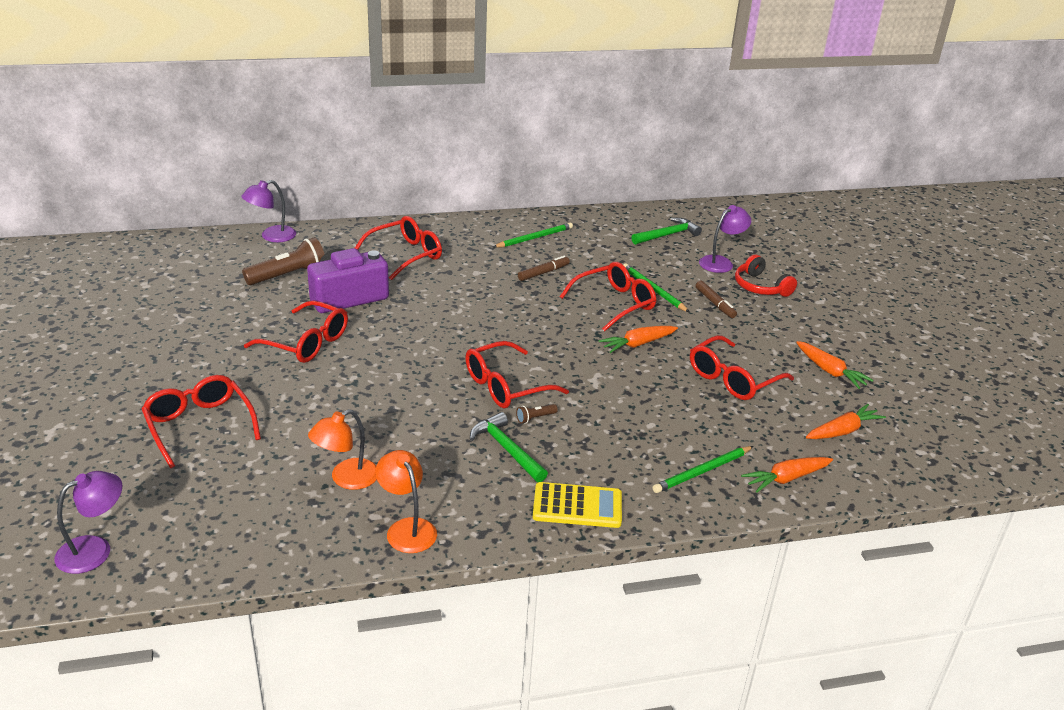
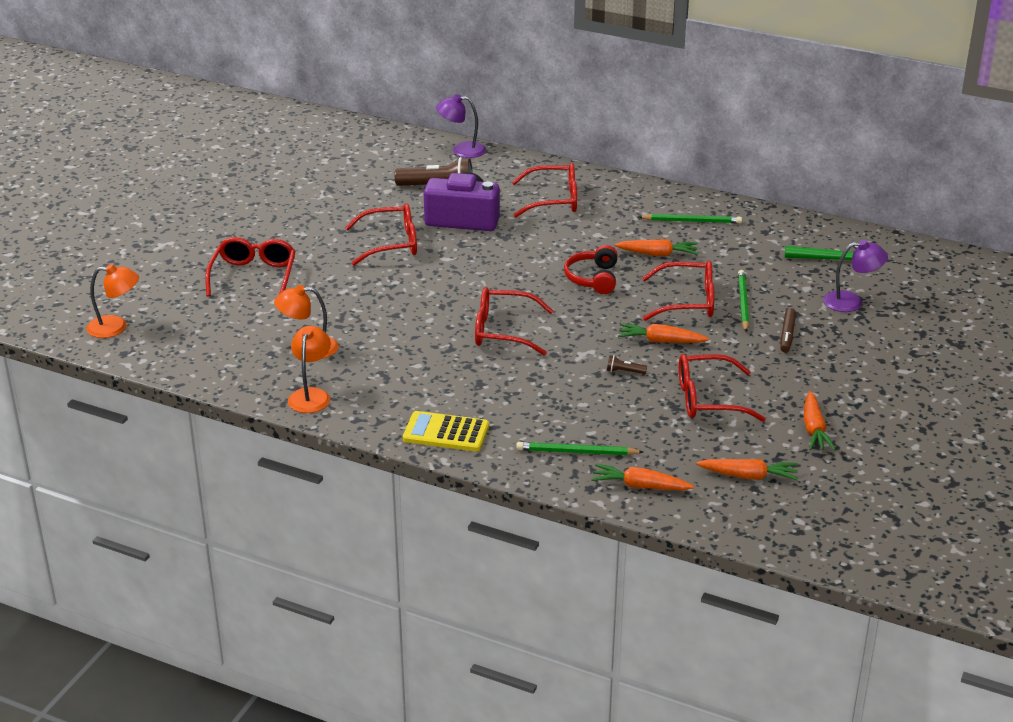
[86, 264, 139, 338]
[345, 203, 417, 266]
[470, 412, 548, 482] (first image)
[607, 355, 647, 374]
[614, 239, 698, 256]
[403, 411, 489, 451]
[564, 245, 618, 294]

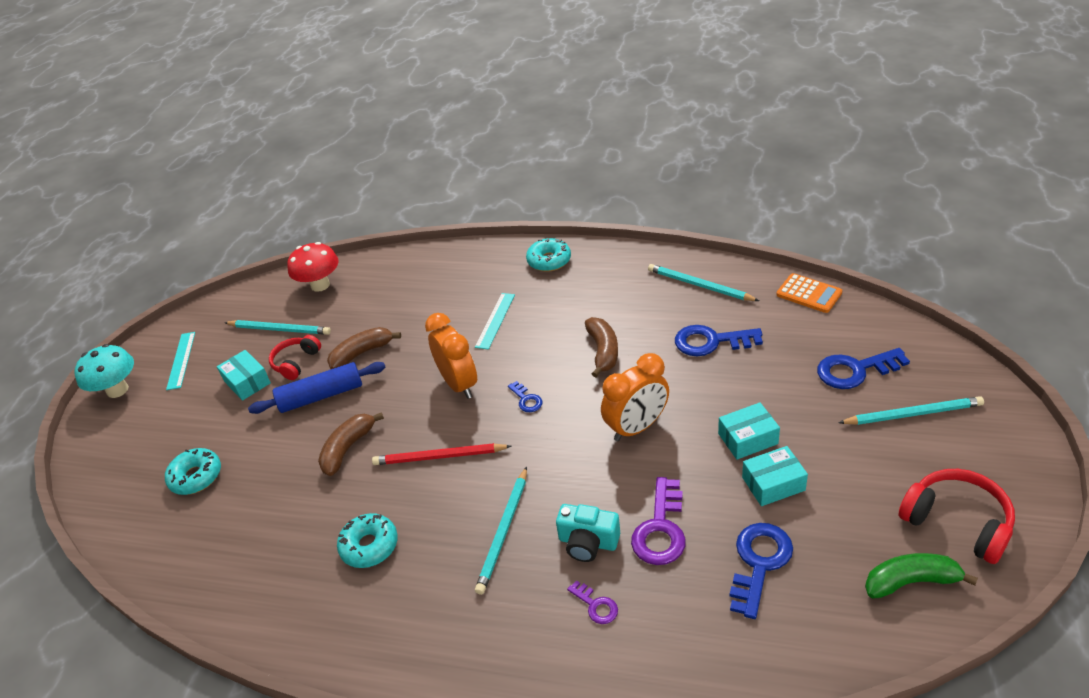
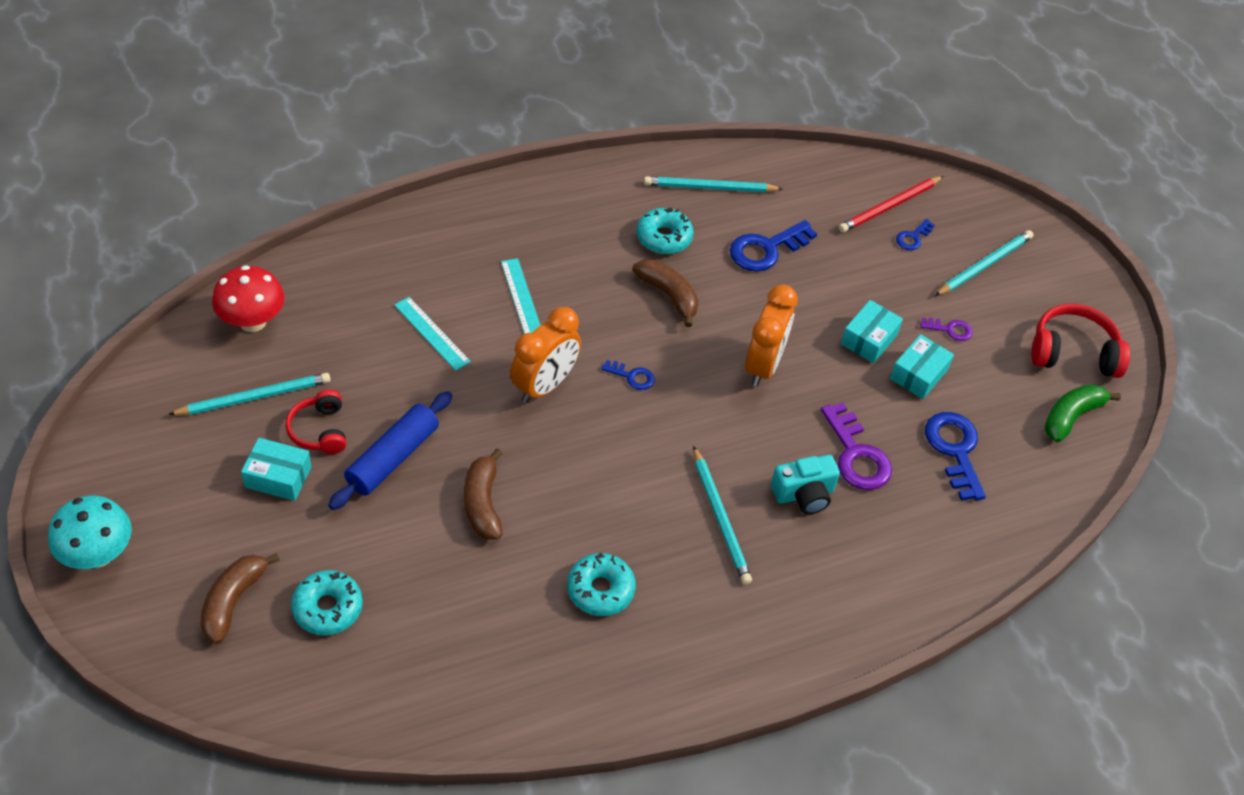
[394, 297, 471, 371]
[200, 553, 280, 644]
[839, 176, 944, 232]
[510, 307, 581, 403]
[637, 207, 694, 254]
[920, 317, 973, 341]
[776, 273, 842, 313] (first image)
[896, 219, 935, 250]

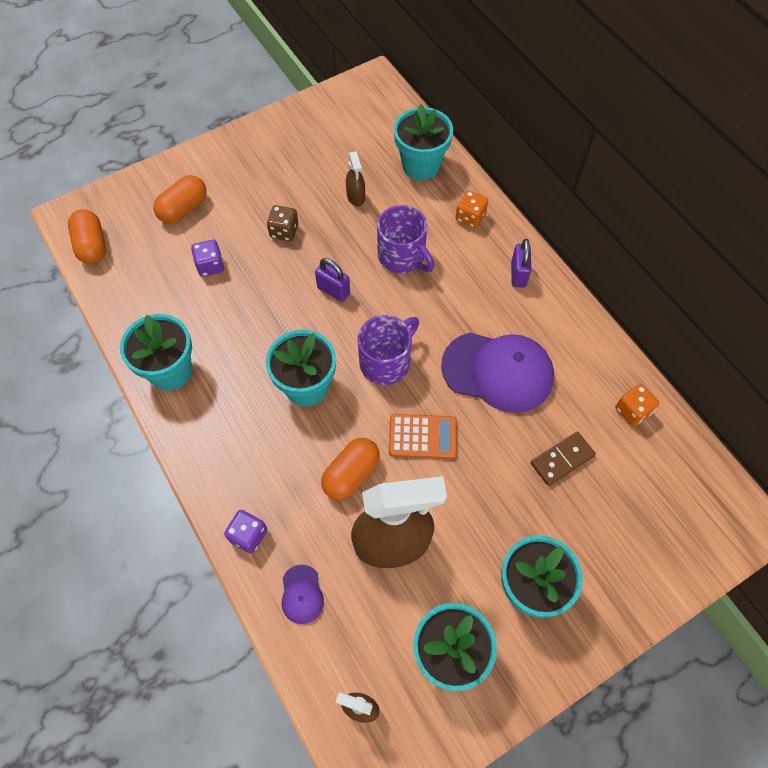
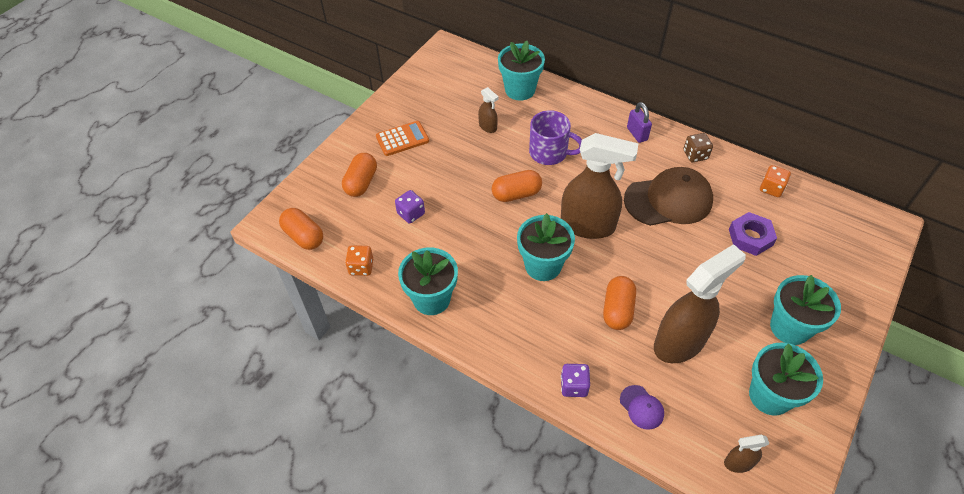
[684, 133, 713, 162]
[492, 170, 542, 202]
[561, 133, 639, 239]
[376, 121, 429, 156]
[624, 167, 713, 226]
[345, 245, 373, 276]
[729, 212, 777, 256]

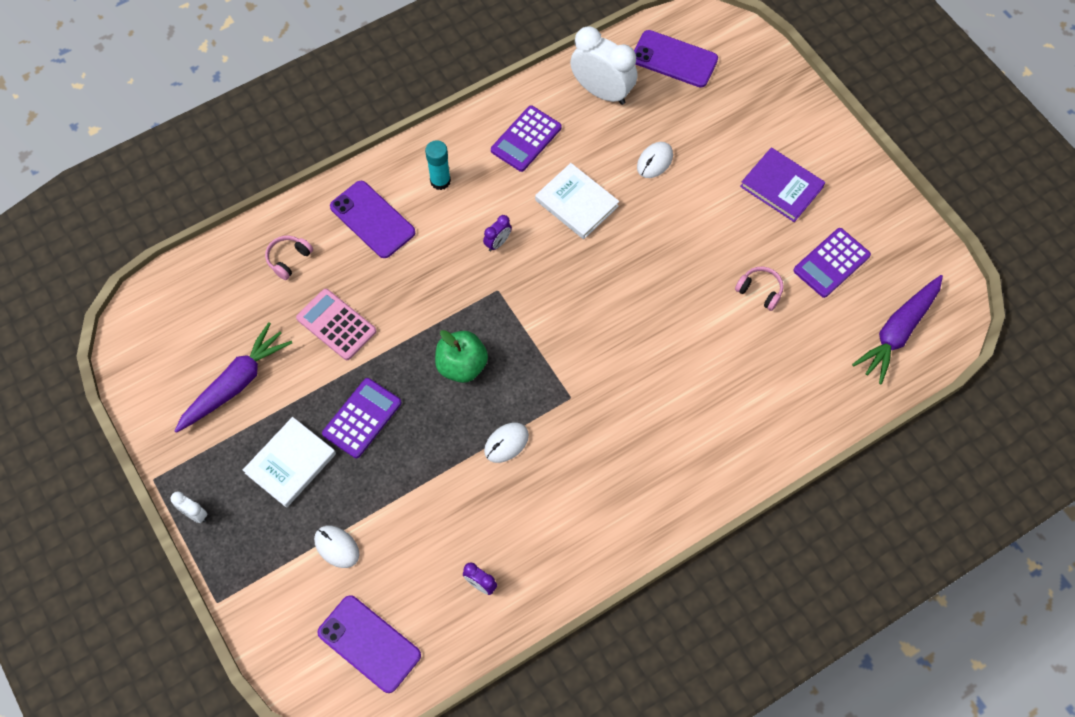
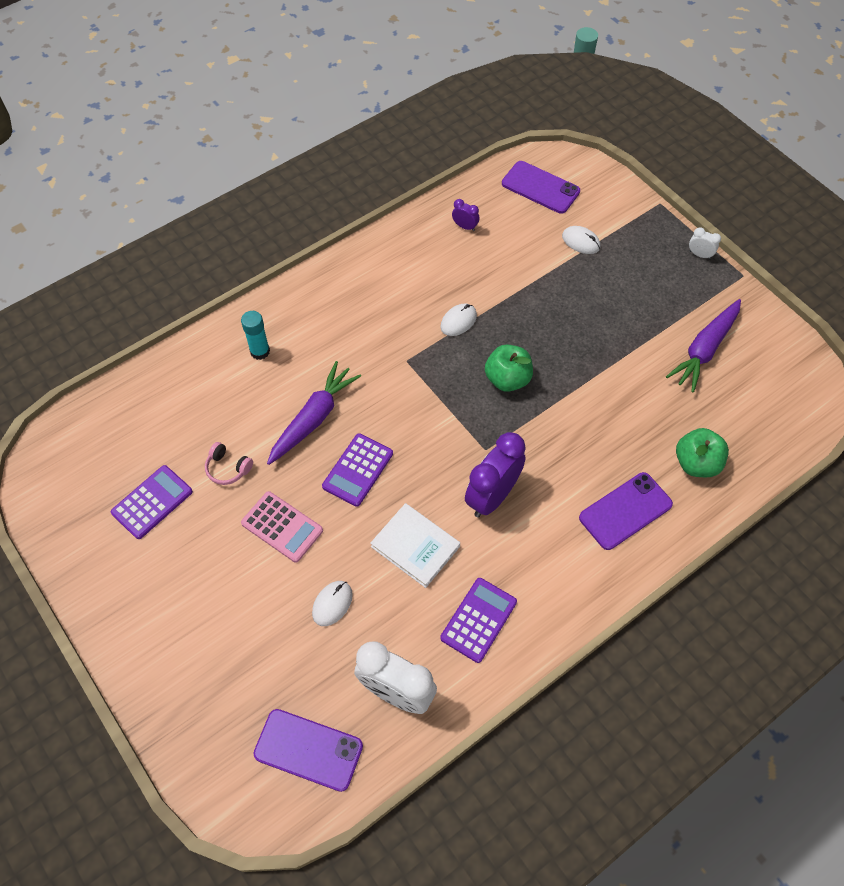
[243, 417, 336, 508] (first image)
[676, 428, 729, 477]
[241, 491, 323, 563]
[322, 433, 393, 507]
[579, 472, 673, 550]
[241, 311, 270, 360]
[465, 432, 526, 518]
[740, 147, 825, 222] (first image)
[267, 361, 361, 465]

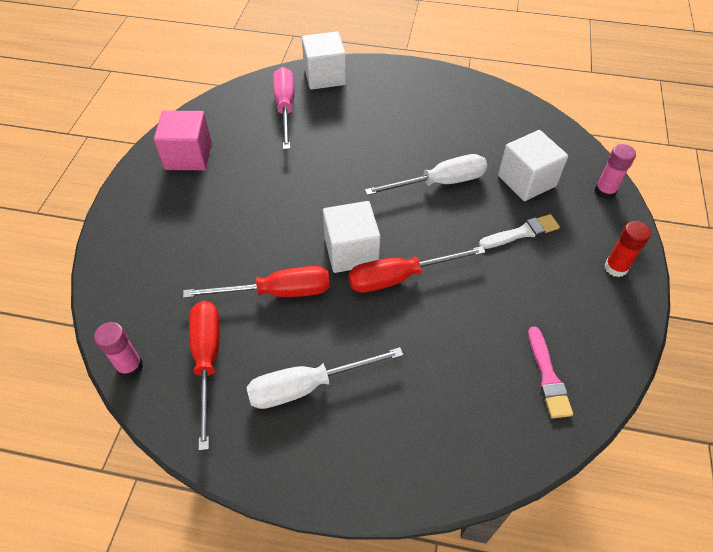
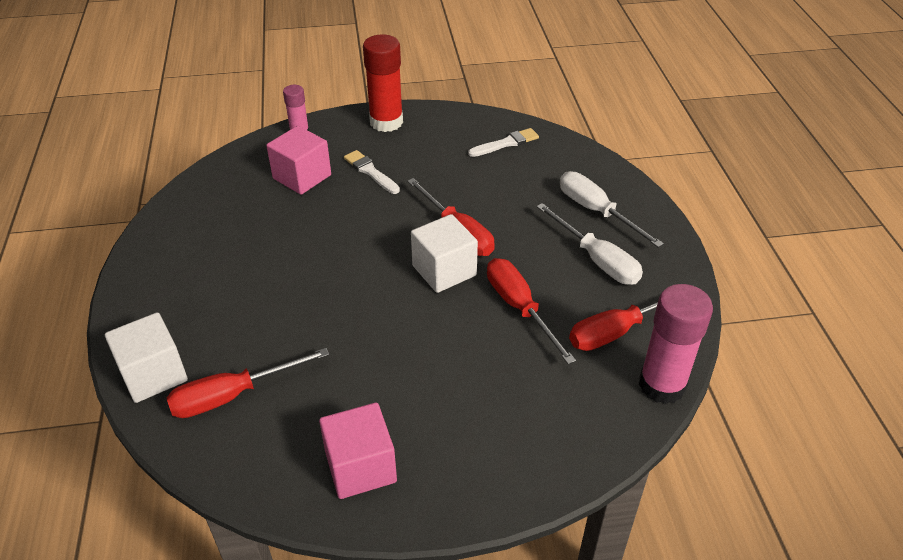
[639, 284, 713, 404]
[167, 348, 329, 418]
[560, 171, 664, 248]
[266, 126, 331, 195]
[468, 128, 539, 157]
[363, 34, 403, 132]

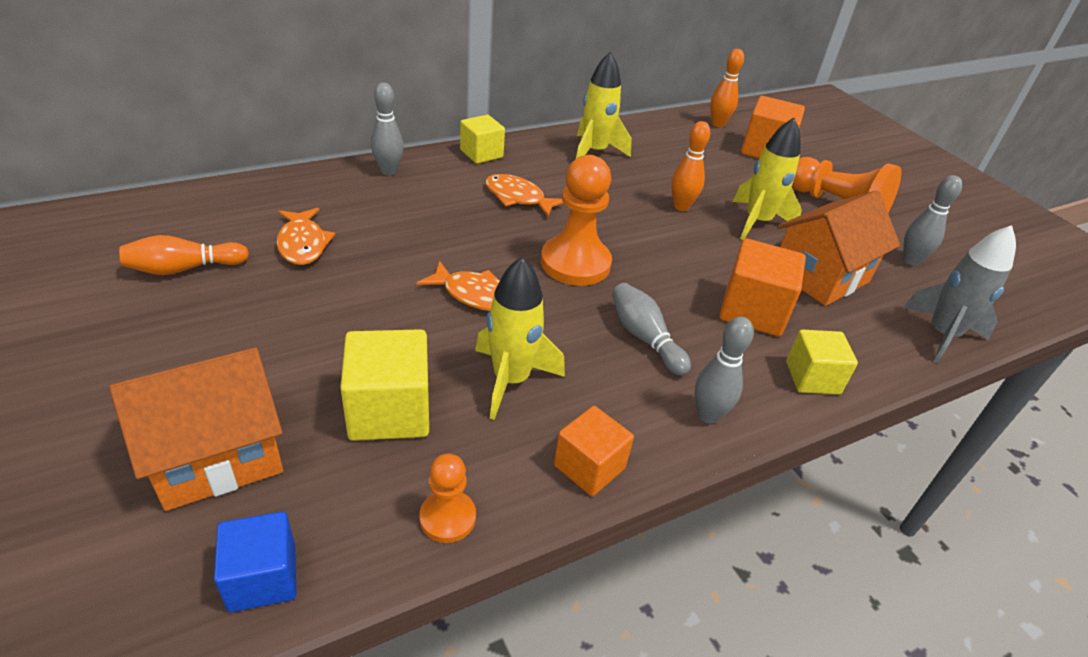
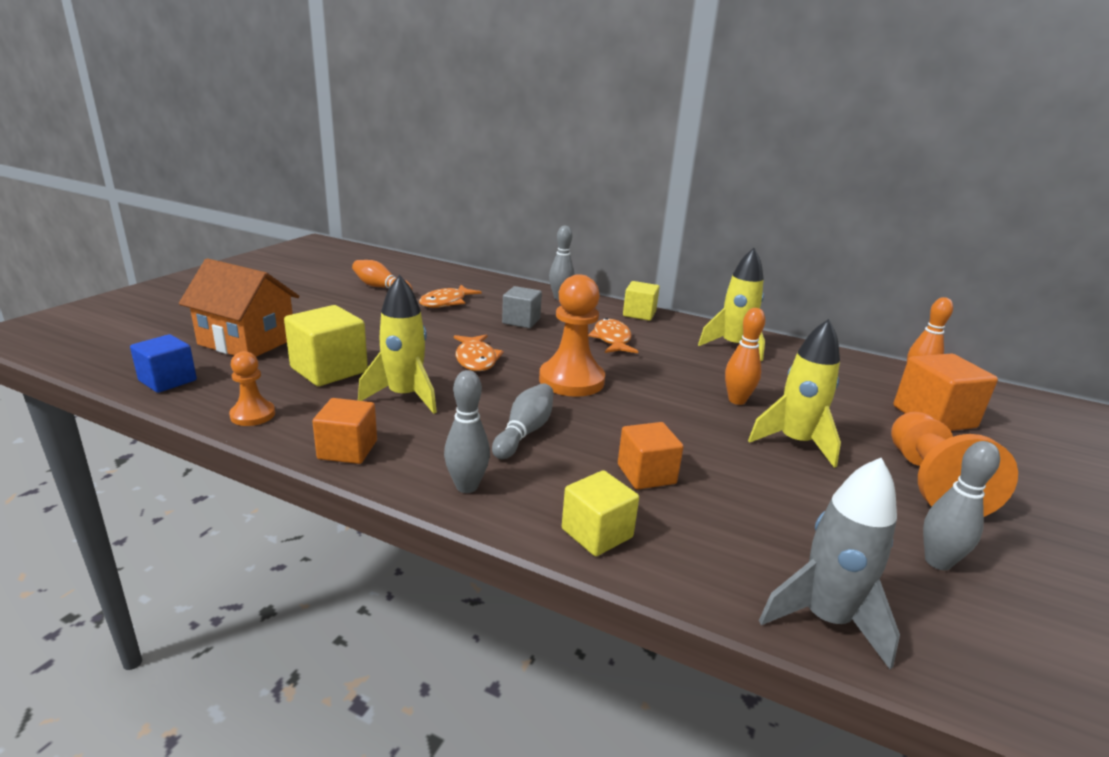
[618, 422, 684, 490]
[777, 191, 900, 306] (first image)
[502, 286, 542, 328]

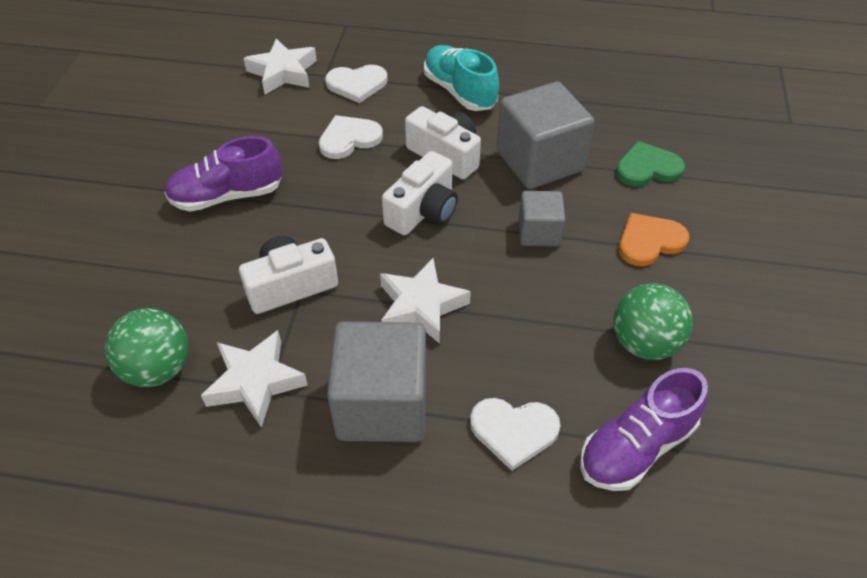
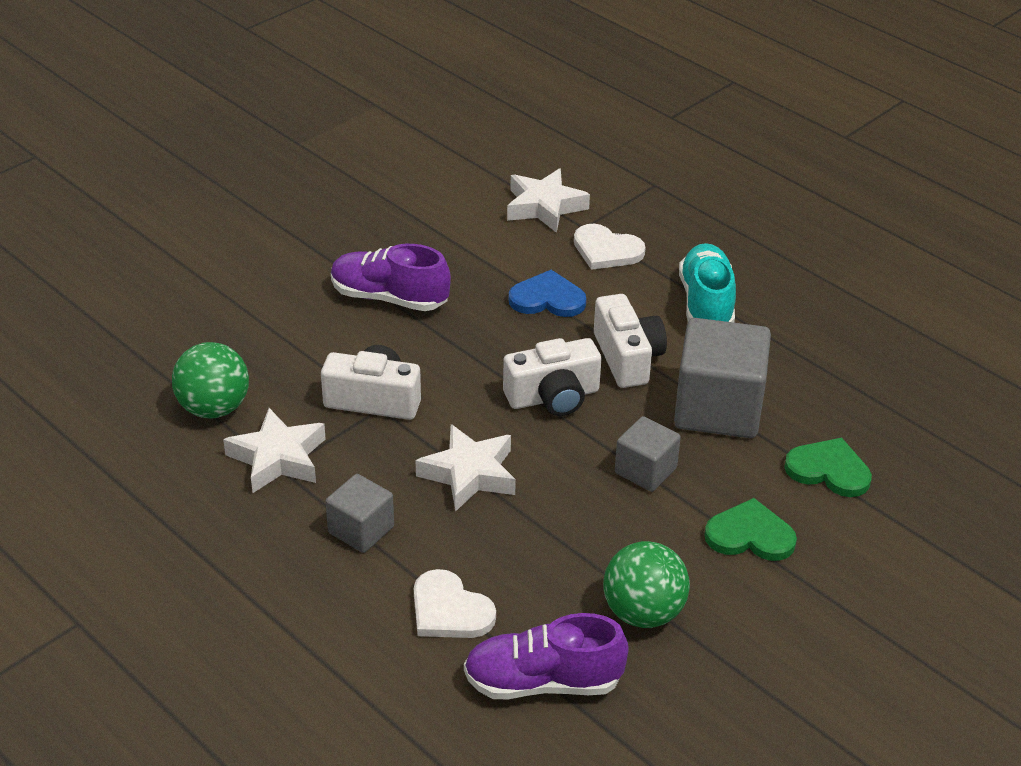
[509, 270, 586, 317]
[325, 474, 394, 553]
[705, 498, 797, 561]

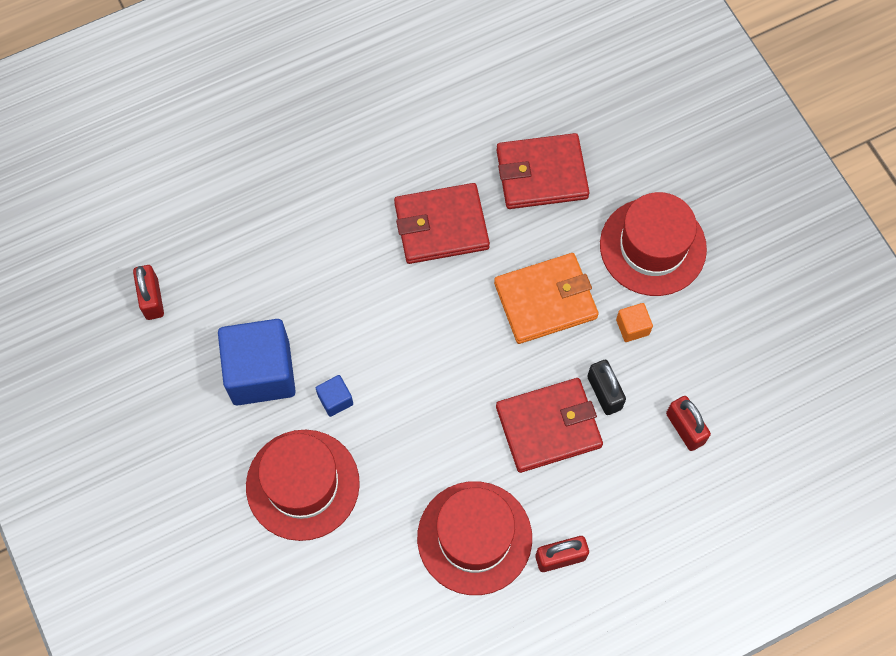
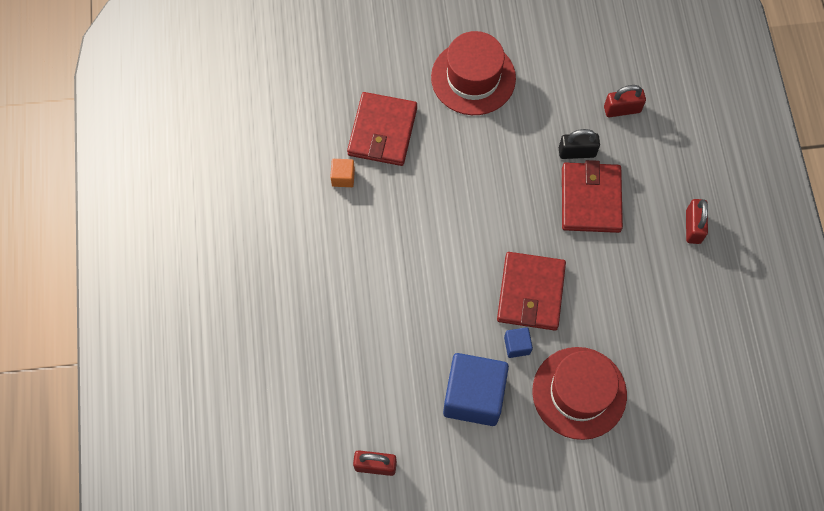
[497, 252, 566, 331]
[417, 481, 532, 595] (first image)
[494, 253, 599, 344] (first image)
[330, 159, 355, 187]

